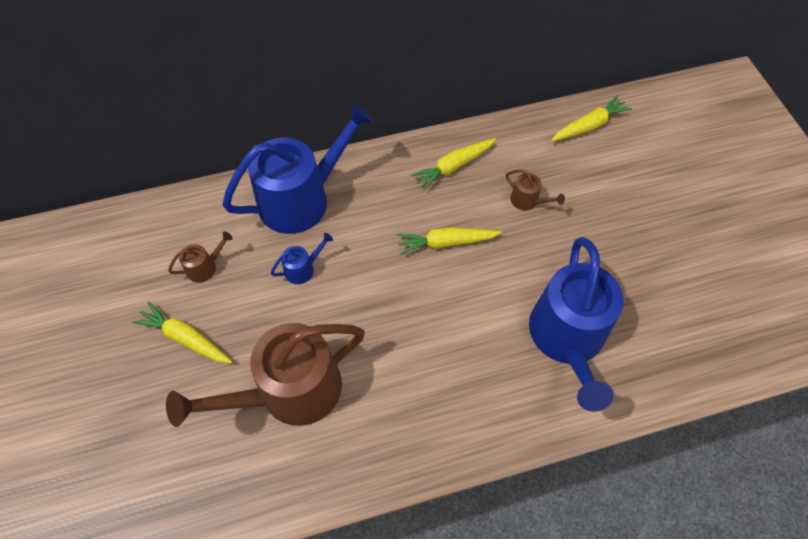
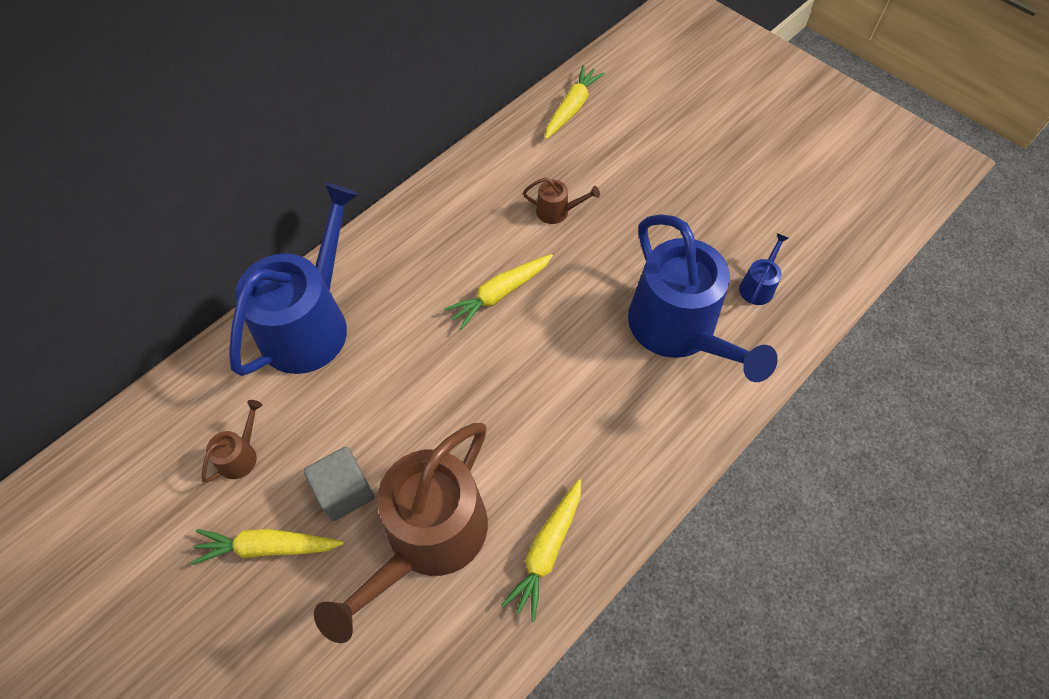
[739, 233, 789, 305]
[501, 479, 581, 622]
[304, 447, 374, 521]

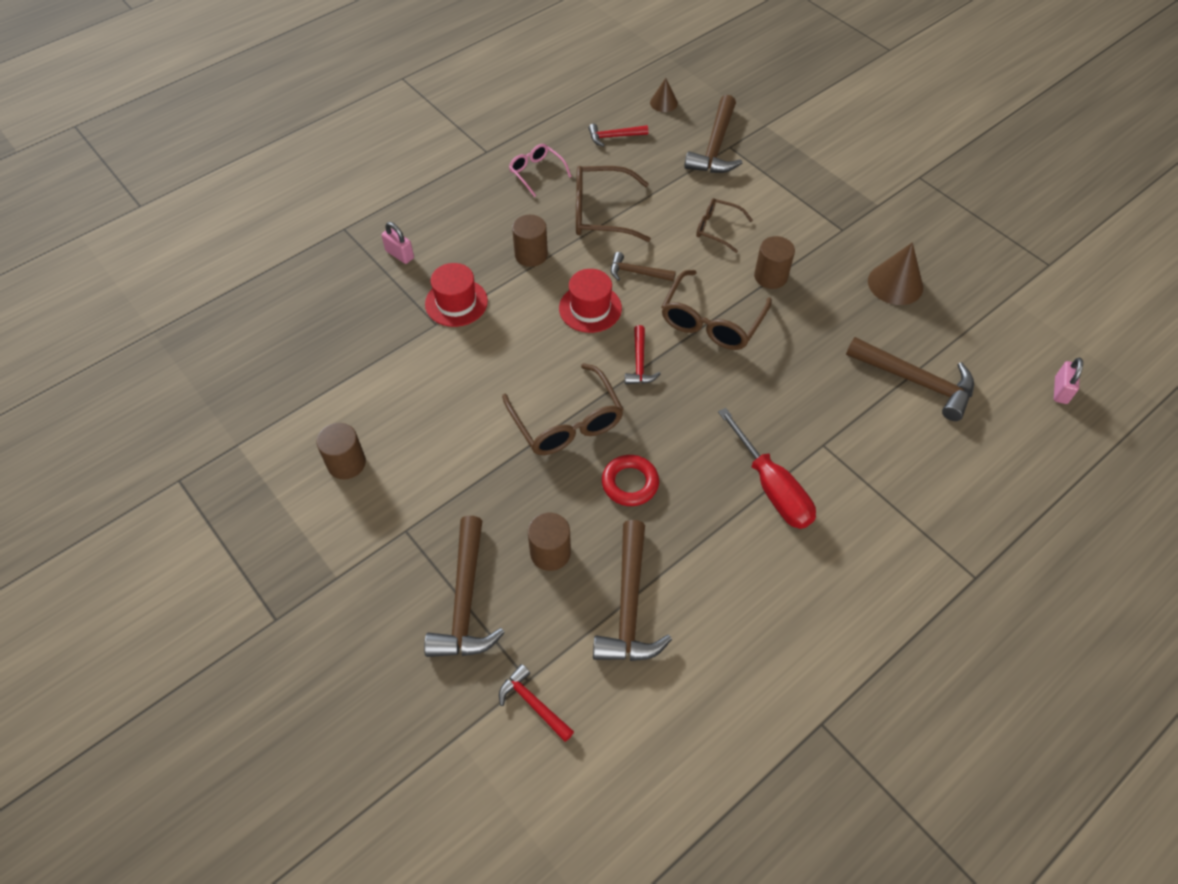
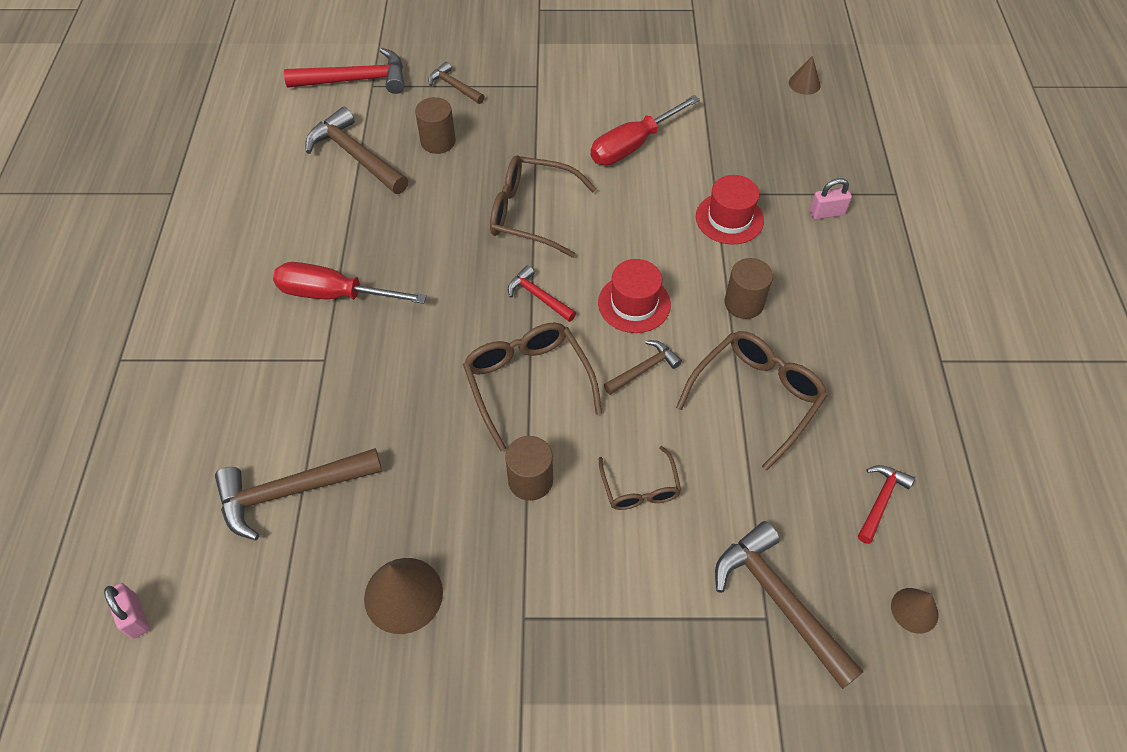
[317, 423, 366, 479] (first image)
[428, 62, 485, 104]
[284, 48, 404, 94]
[509, 144, 572, 197] (first image)
[602, 455, 659, 506] (first image)
[599, 446, 681, 510]
[591, 95, 700, 165]
[789, 56, 821, 95]

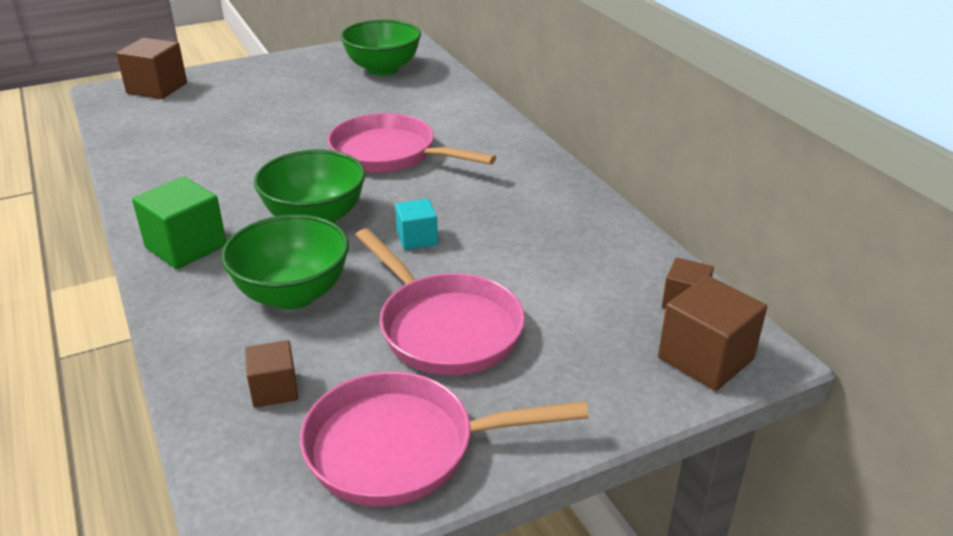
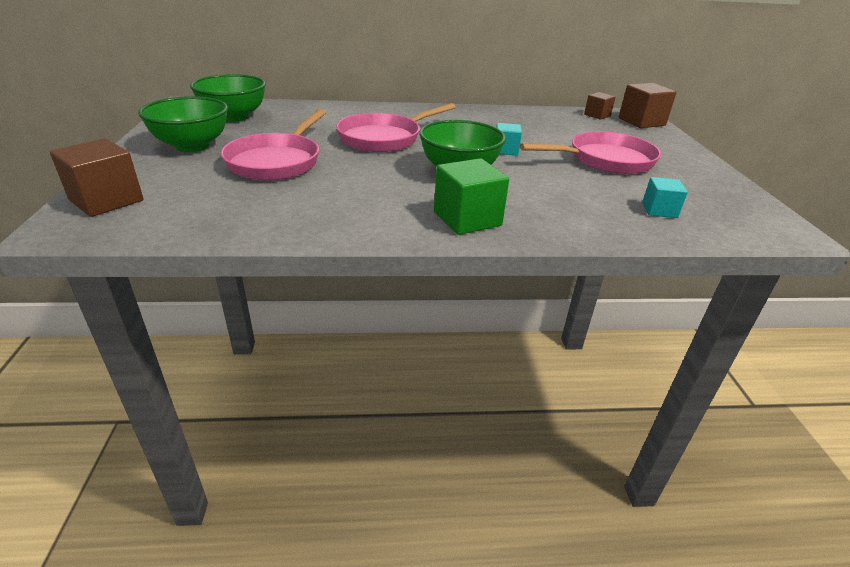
[138, 96, 228, 152]
[642, 177, 688, 218]
[221, 109, 326, 180]

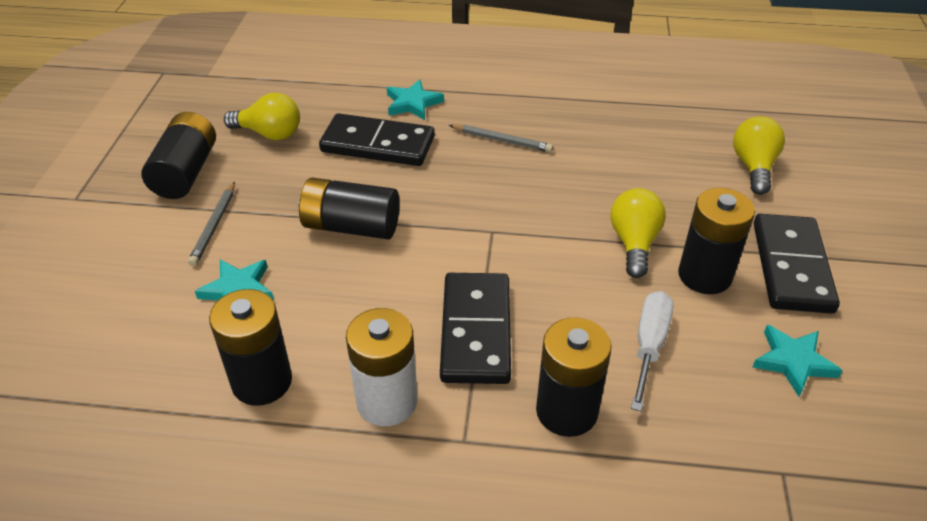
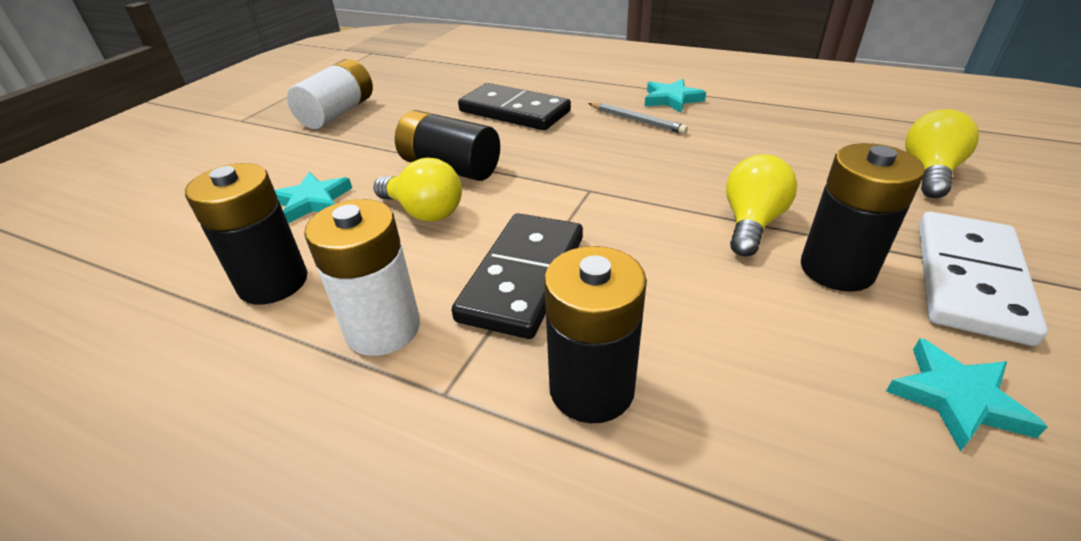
[287, 59, 373, 129]
[188, 182, 235, 266] (first image)
[373, 158, 462, 221]
[645, 79, 706, 113]
[631, 291, 674, 411] (first image)
[919, 212, 1048, 346]

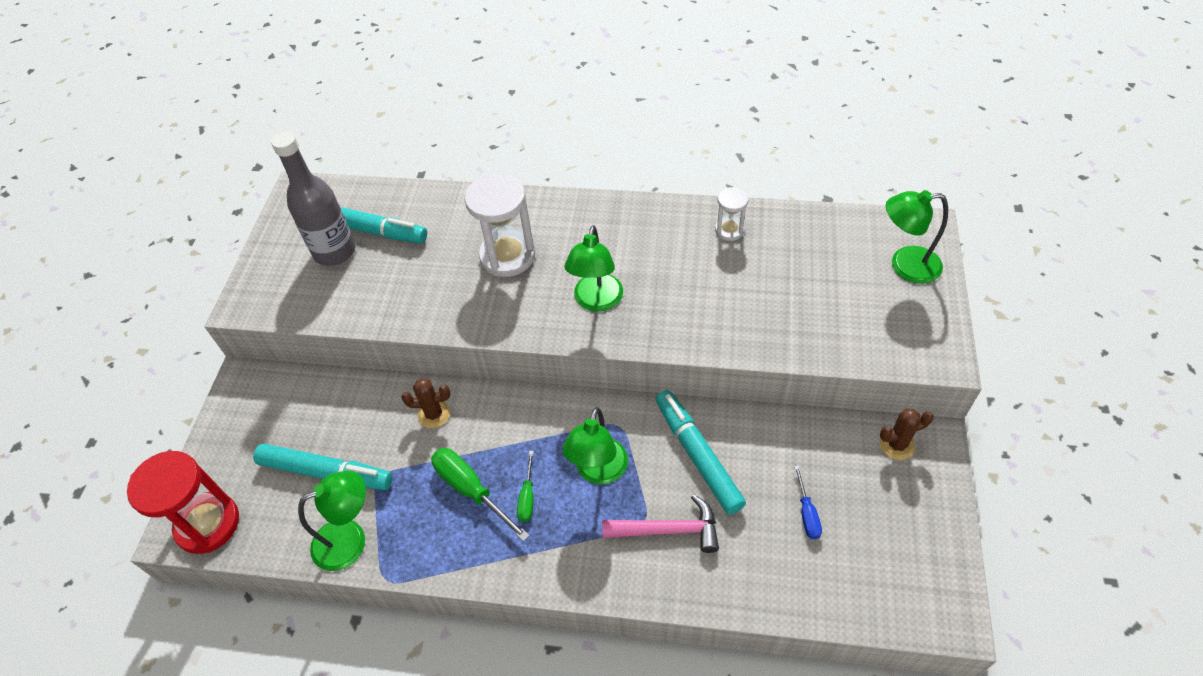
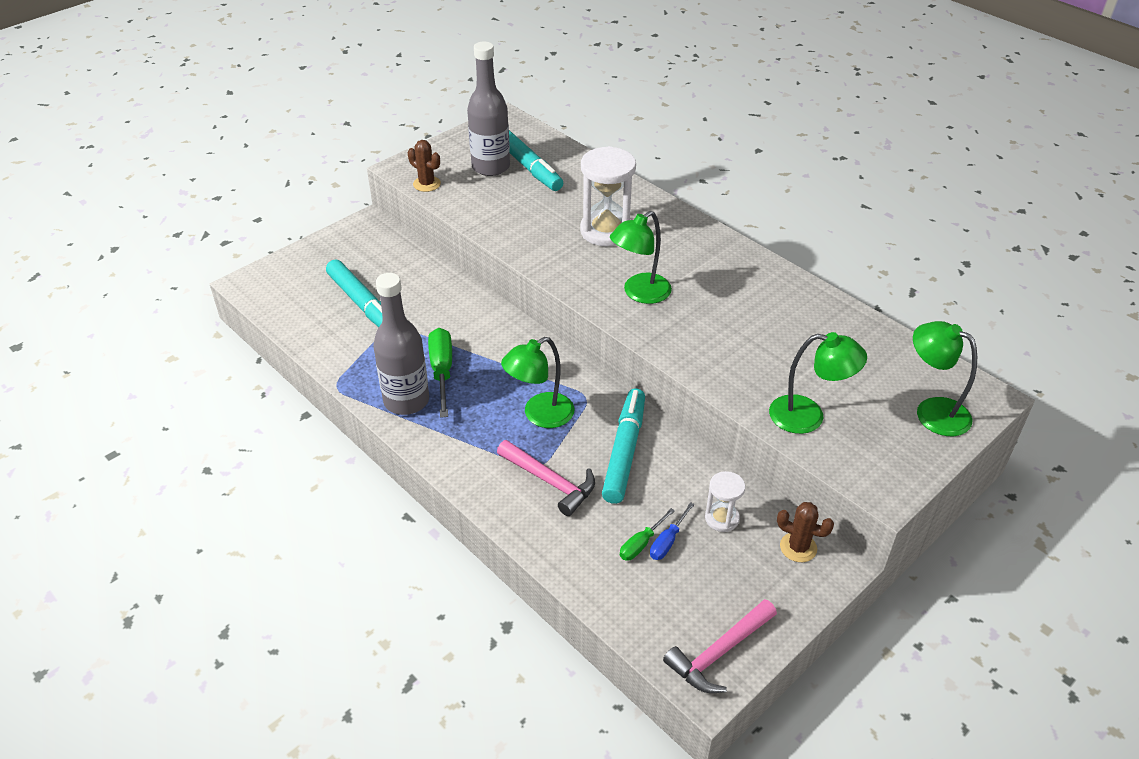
[127, 451, 239, 554] (first image)
[769, 332, 867, 434]
[408, 140, 441, 192]
[620, 508, 675, 561]
[705, 471, 745, 532]
[373, 273, 429, 415]
[663, 599, 777, 693]

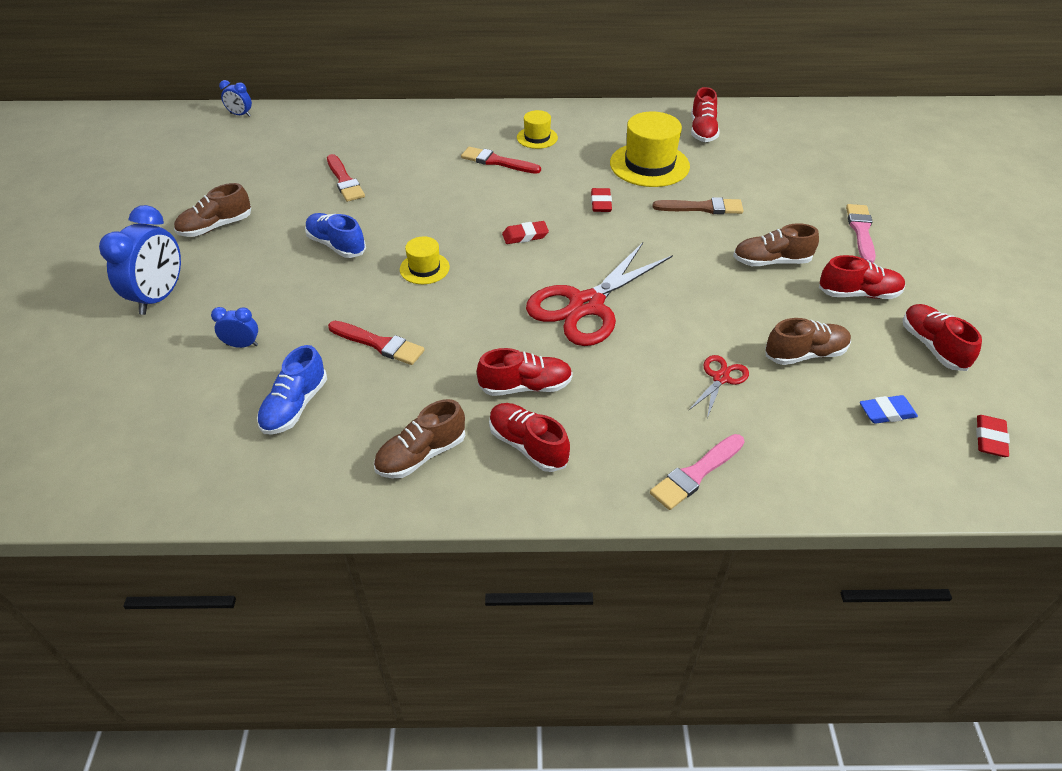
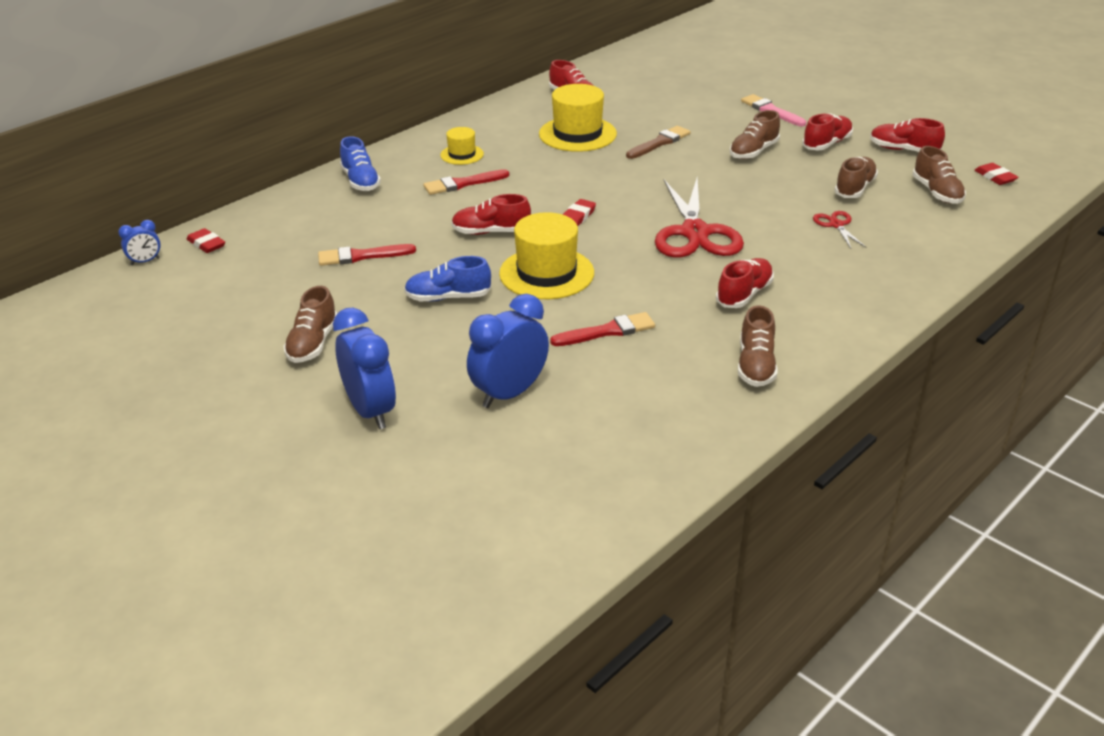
[467, 294, 549, 408]
[340, 136, 381, 191]
[318, 244, 416, 266]
[499, 212, 594, 299]
[451, 194, 531, 235]
[187, 228, 225, 253]
[650, 434, 745, 510] (first image)
[912, 146, 966, 204]

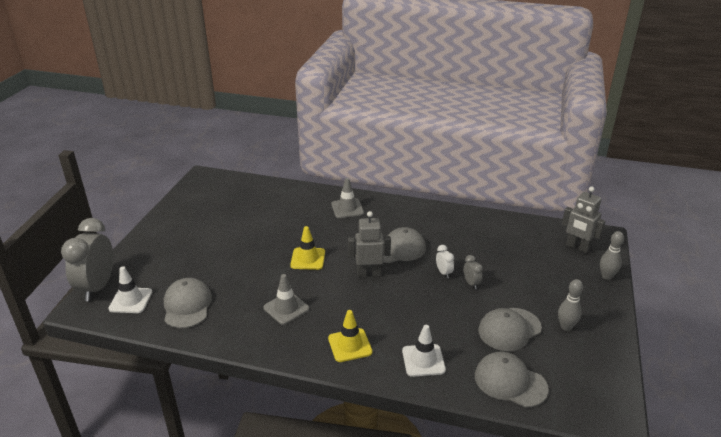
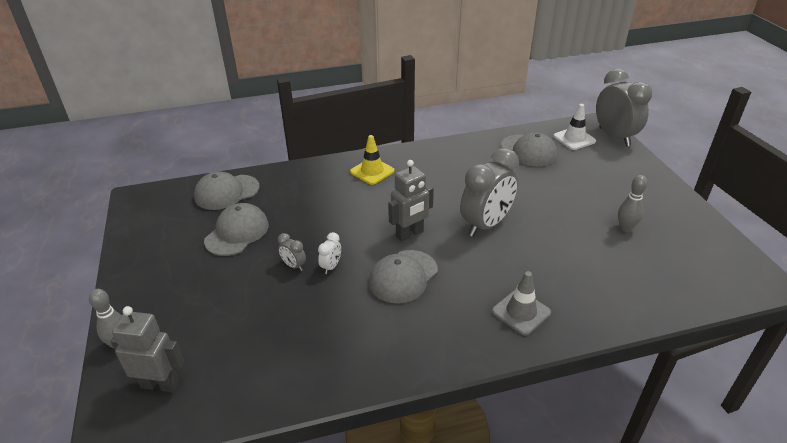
[263, 274, 309, 325] (first image)
[460, 148, 519, 237]
[402, 325, 446, 377] (first image)
[318, 232, 341, 274]
[194, 171, 260, 210]
[618, 175, 648, 232]

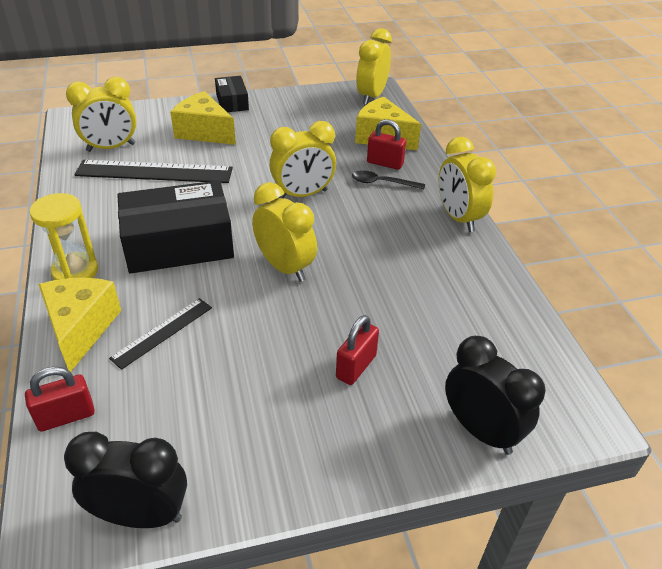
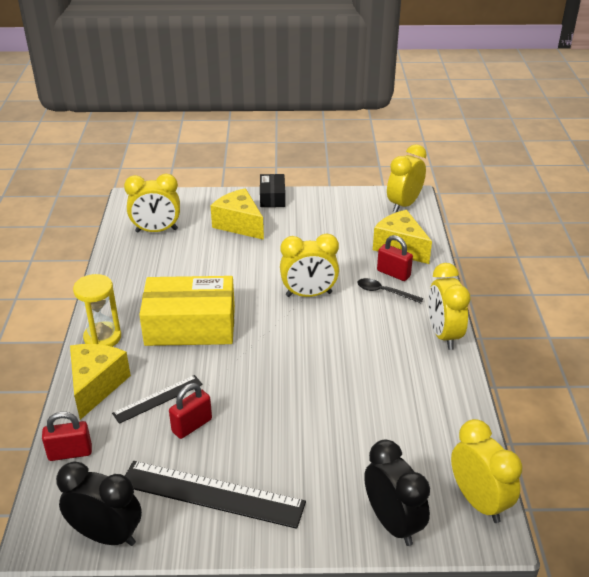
[125, 461, 306, 529]
[139, 276, 235, 346]
[451, 419, 522, 523]
[169, 383, 212, 439]

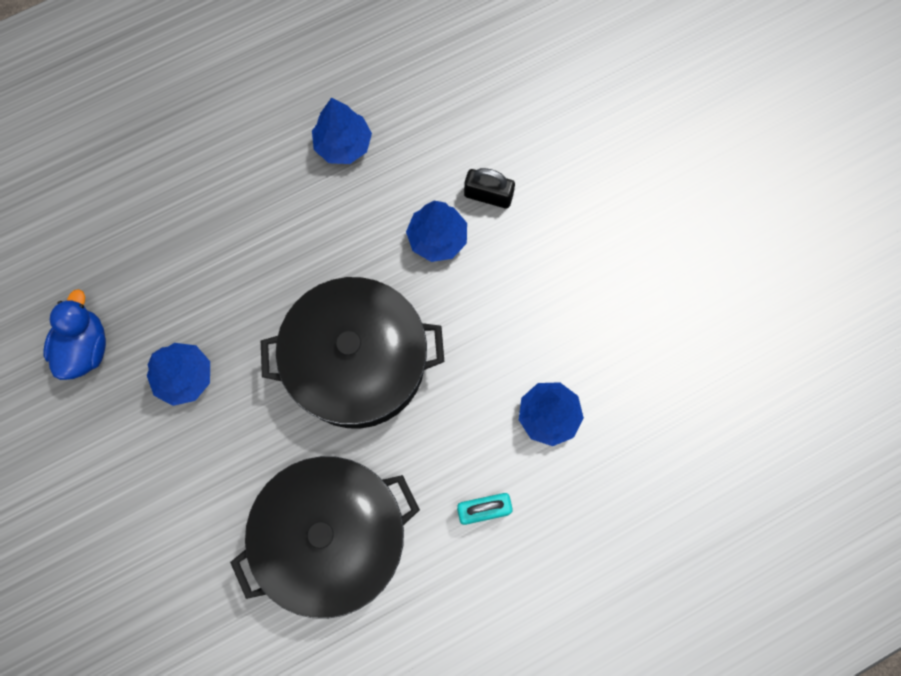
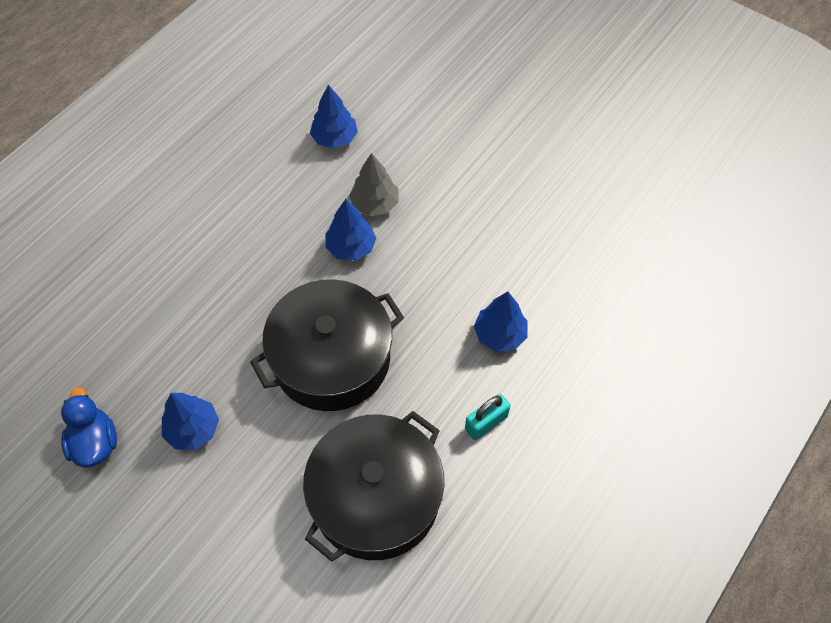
[310, 85, 358, 149]
[349, 153, 399, 216]

